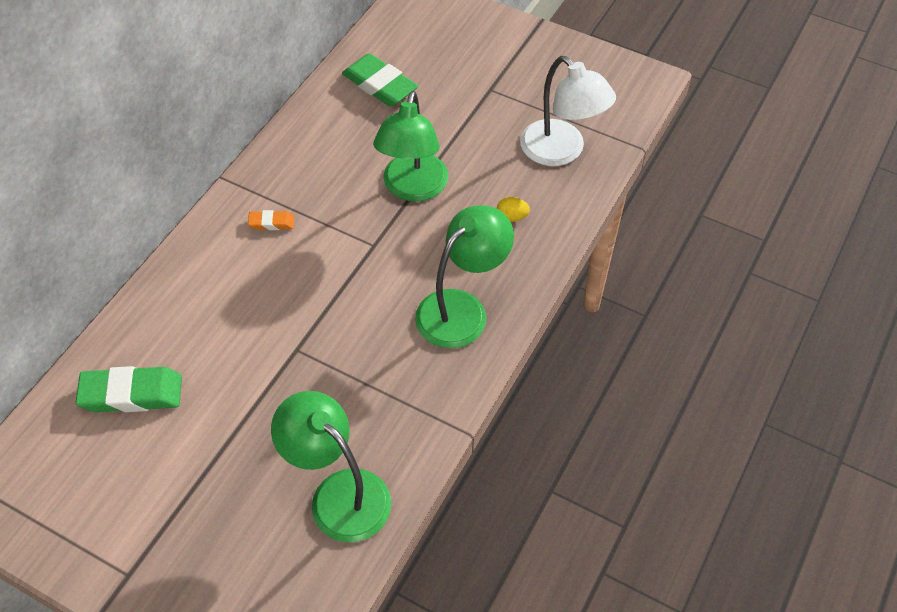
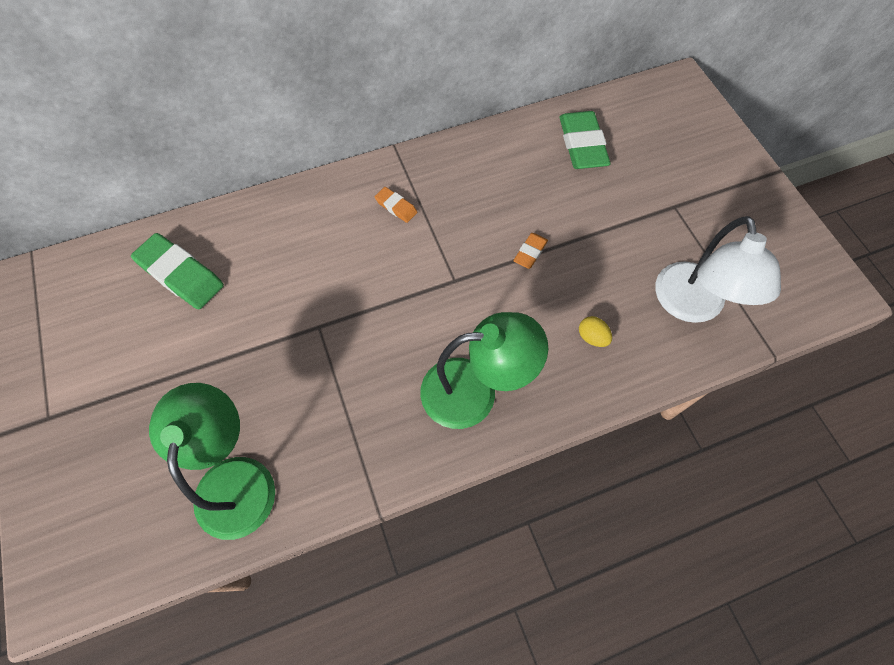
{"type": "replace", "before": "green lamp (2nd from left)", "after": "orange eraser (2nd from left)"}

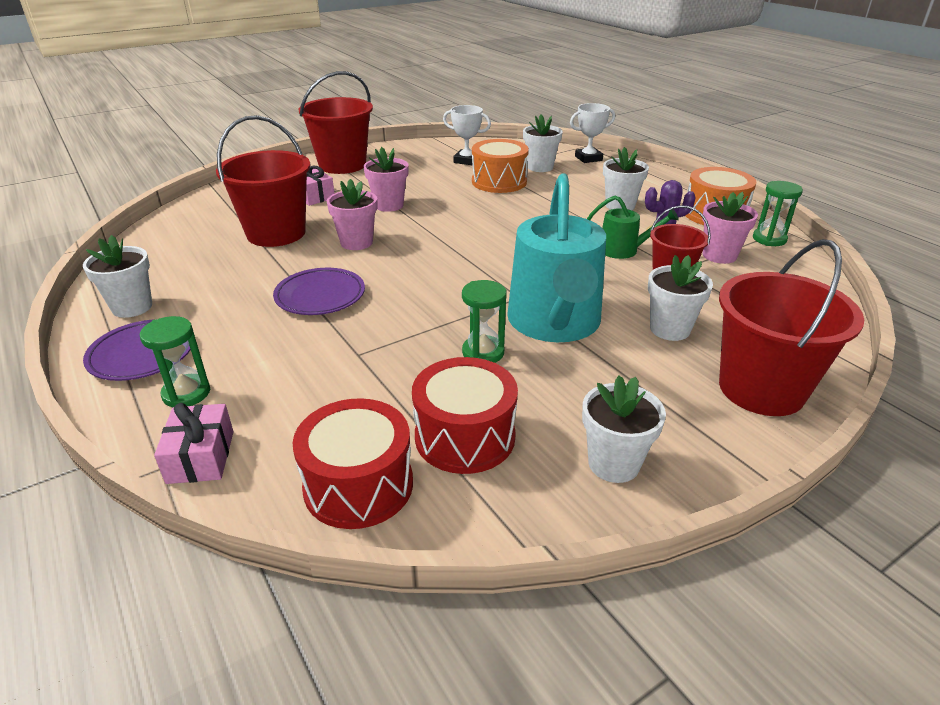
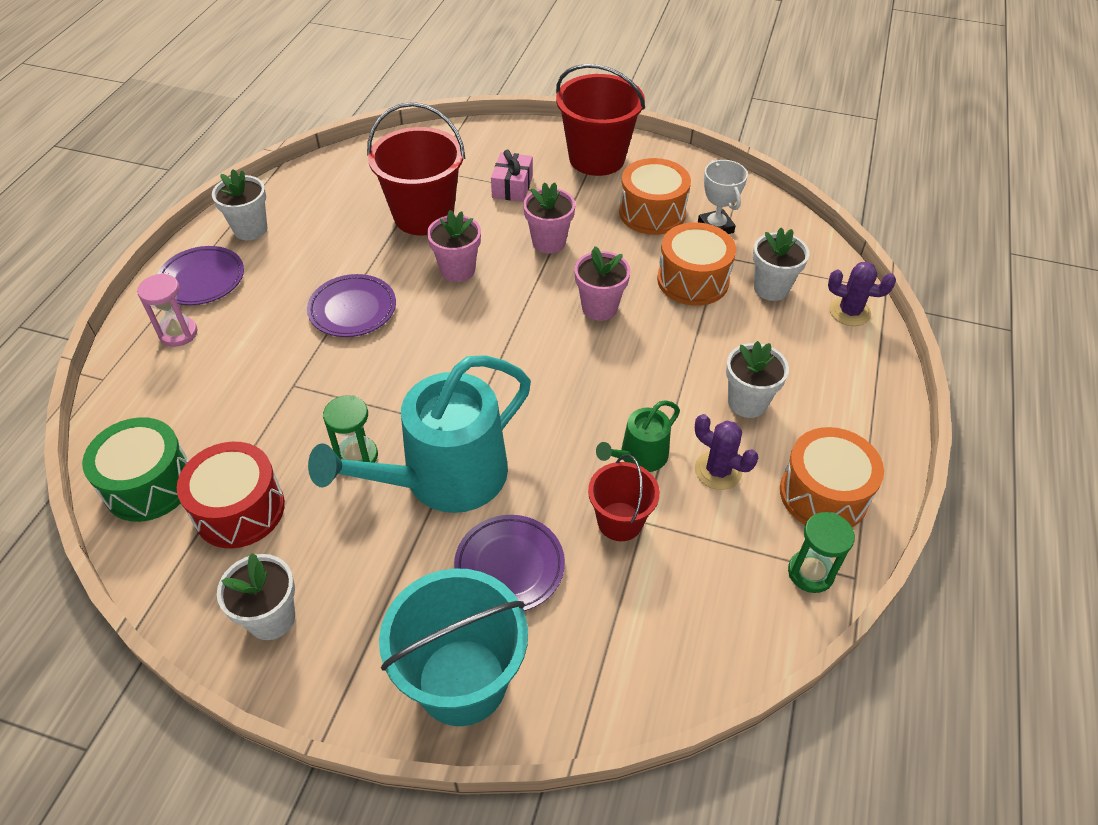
{"type": "recolor", "before": "red drum (1st from left)", "after": "green drum"}
{"type": "recolor", "before": "green hourglass (1st from left)", "after": "pink hourglass"}
{"type": "recolor", "before": "red bucket (4th from left)", "after": "turquoise bucket"}
{"type": "replace", "before": "white flower pot (5th from left)", "after": "purple plate (3rd from left)"}
{"type": "move", "before": "pink flower pot (3rd from left)"}
{"type": "rotate", "before": "green watering can", "turn": 75}
{"type": "insert", "after": "orange drum (1st from left)"}
{"type": "replace", "before": "white trophy (2nd from left)", "after": "purple cactus (2nd from left)"}
{"type": "delete", "before": "pink gift (1st from left)"}

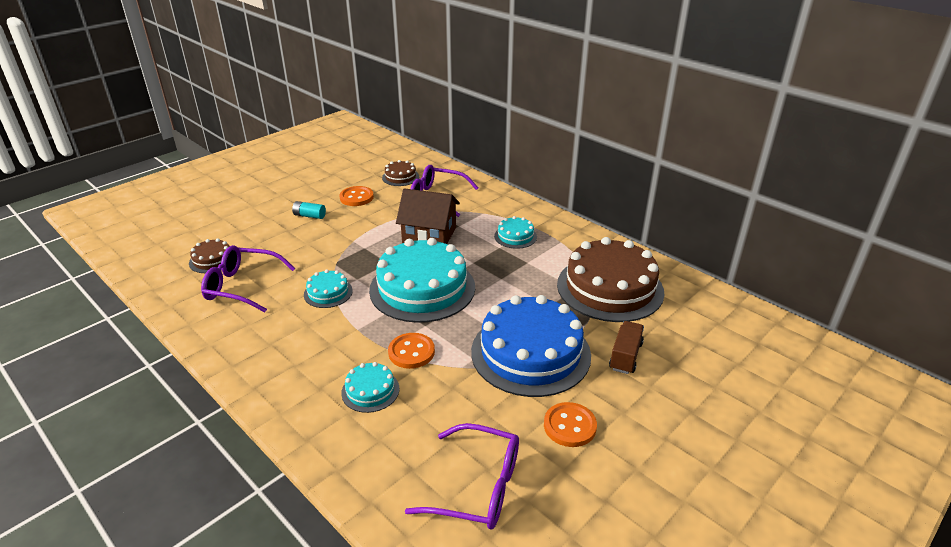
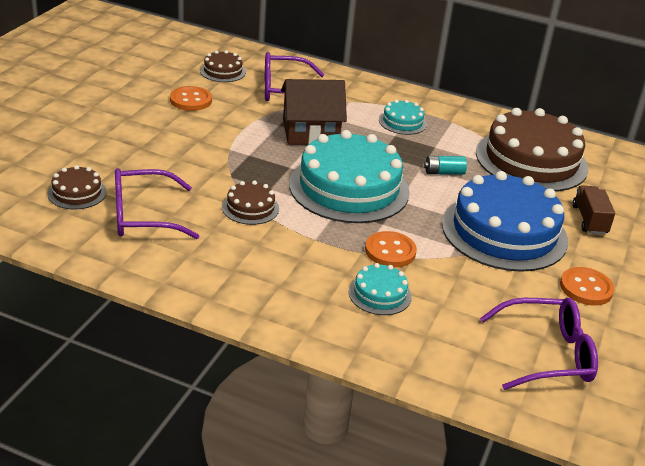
{"type": "recolor", "before": "turquoise cake (1st from left)", "after": "brown cake (3rd from left)"}
{"type": "move", "before": "turquoise battery"}

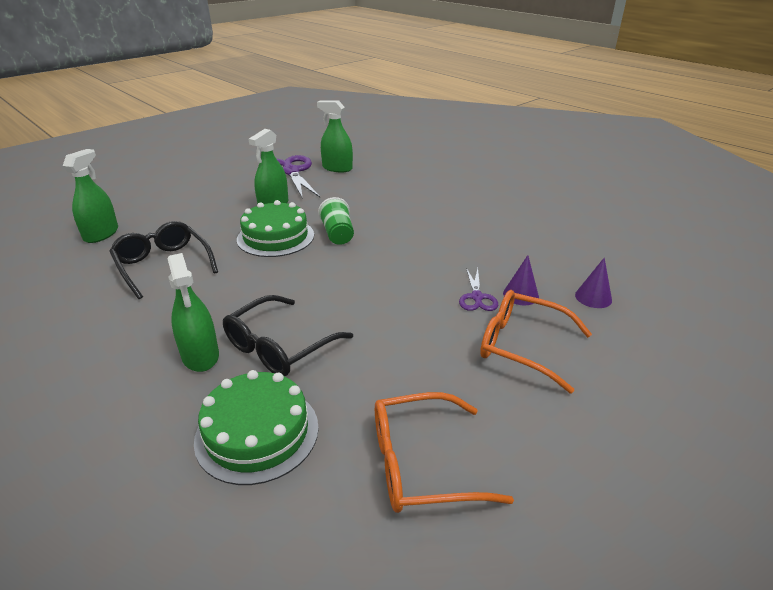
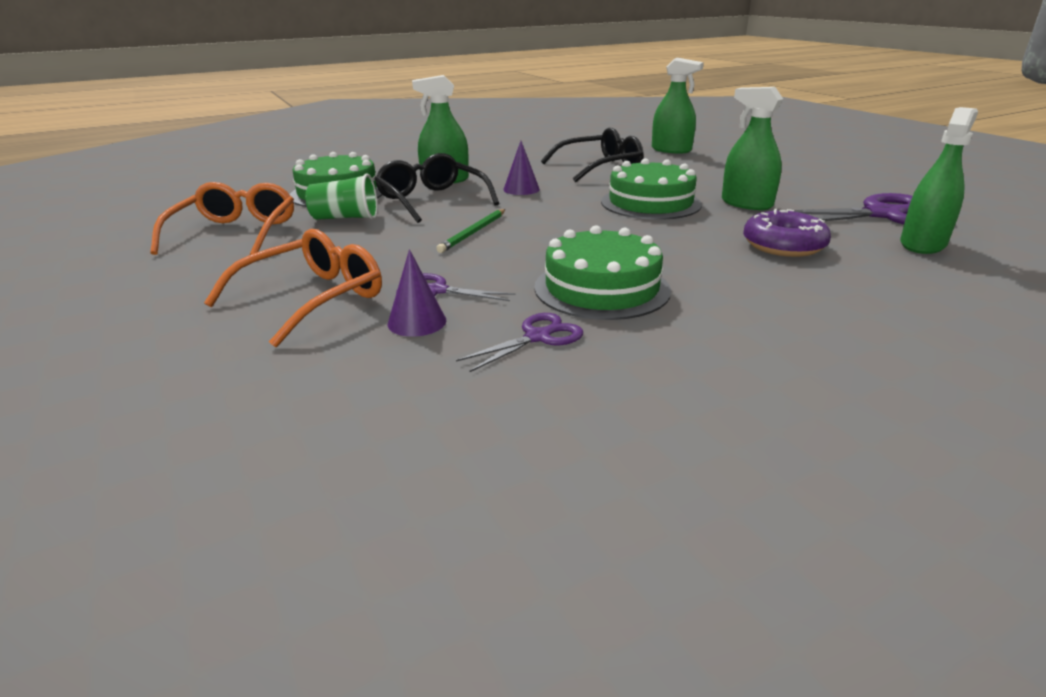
{"type": "move", "before": "green cup"}
{"type": "insert", "after": "green pencil"}
{"type": "insert", "after": "purple scissors (2nd from left)"}
{"type": "move", "before": "purple cone (2nd from left)"}
{"type": "insert", "after": "green cake (2nd from left)"}
{"type": "insert", "after": "purple donut"}

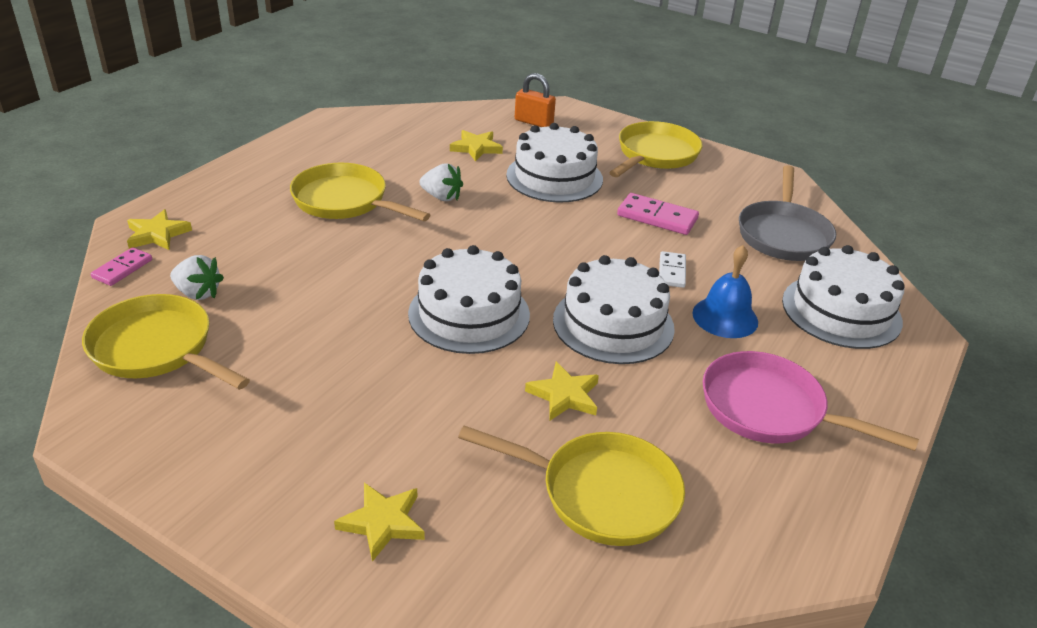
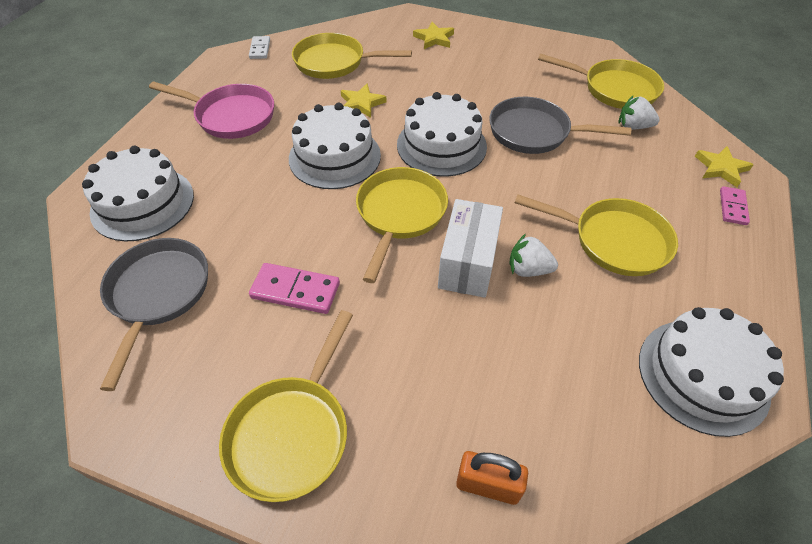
{"type": "move", "before": "white domino"}
{"type": "insert", "after": "yellow pan (3rd from left)"}
{"type": "insert", "after": "white box"}
{"type": "insert", "after": "grey pan (2nd from left)"}
{"type": "move", "before": "white cake (2nd from left in the first image)", "after": "white cake (4th from left)"}
{"type": "move", "before": "pink domino (1st from left in the first image)", "after": "pink domino (2nd from left)"}
{"type": "delete", "before": "yellow star (3rd from left)"}
{"type": "delete", "before": "blue bell"}

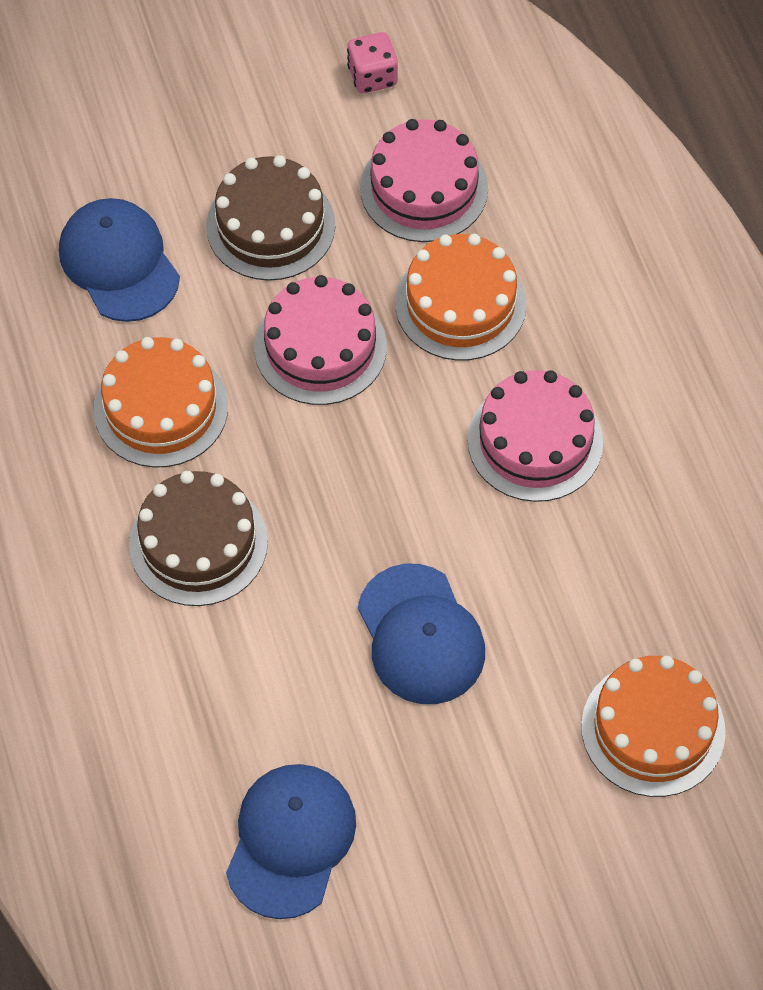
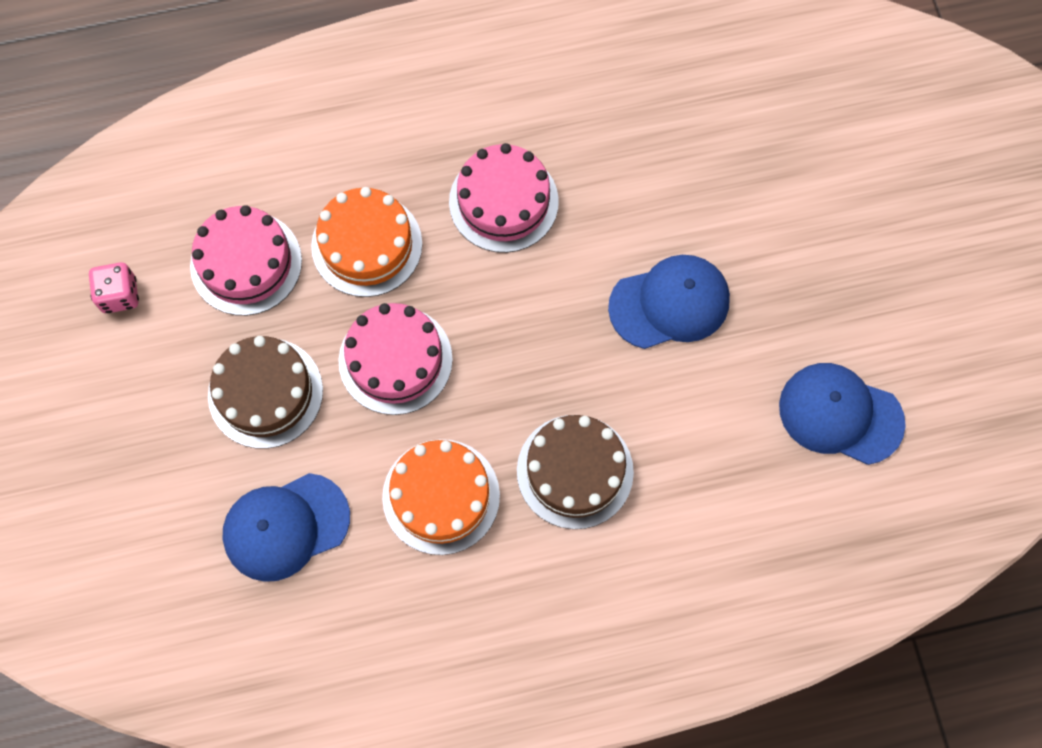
{"type": "delete", "before": "orange cake (3rd from left)"}

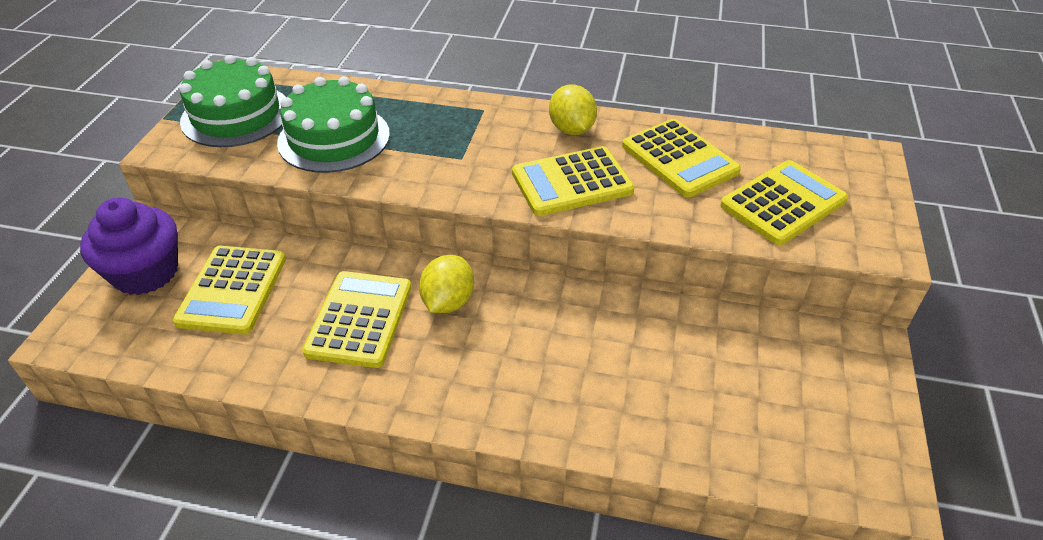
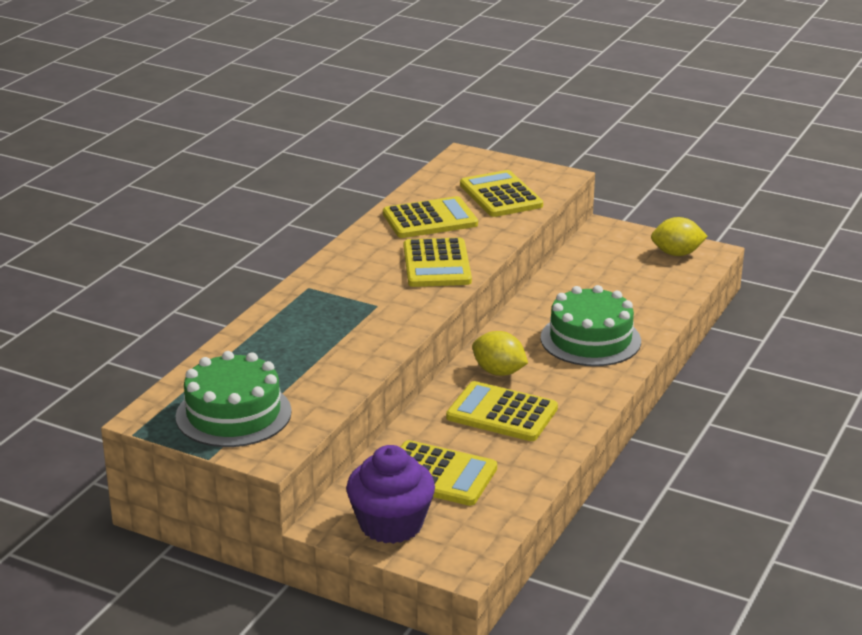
{"type": "move", "before": "green cake (2nd from left)"}
{"type": "move", "before": "yellow lemon (2nd from left)"}

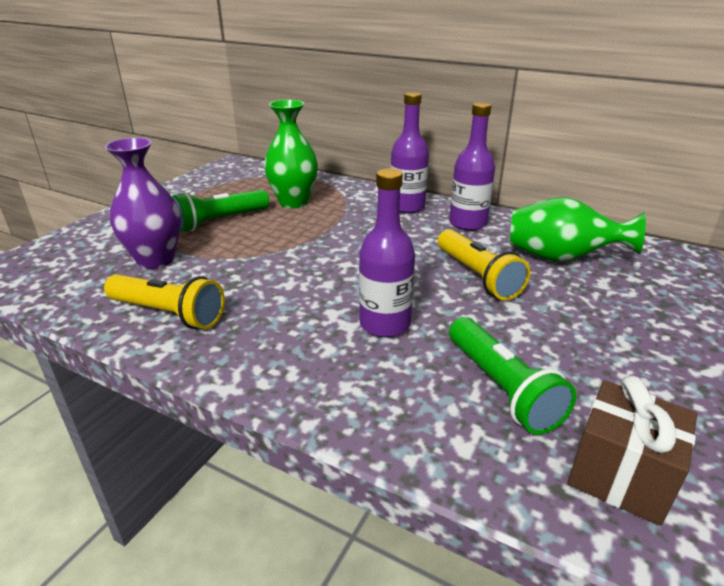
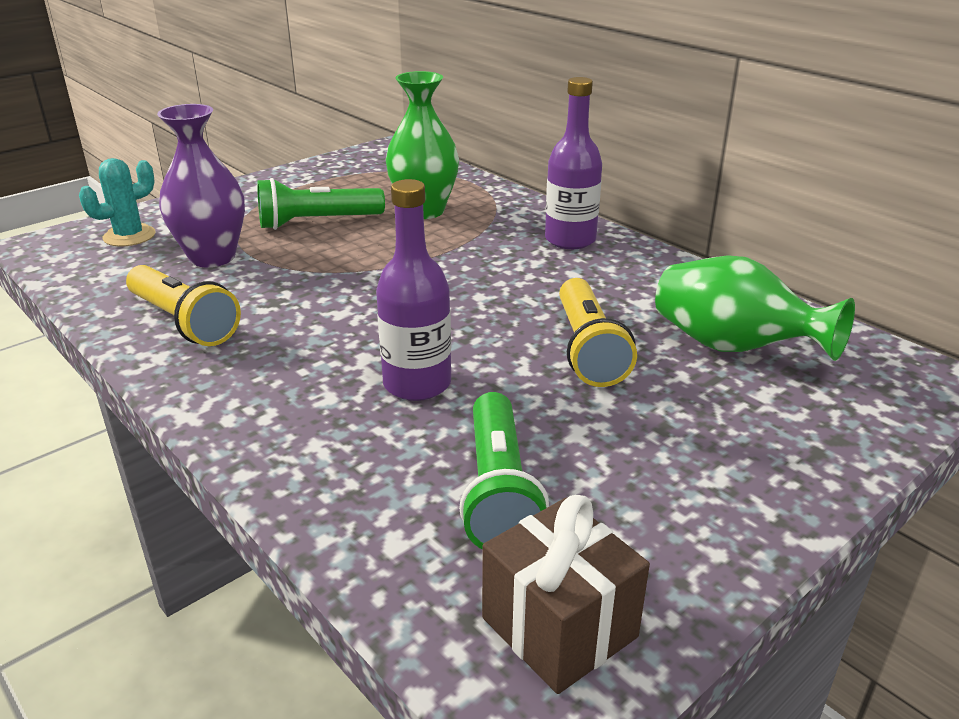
{"type": "insert", "after": "turquoise cactus"}
{"type": "delete", "before": "purple bottle (3rd from left)"}

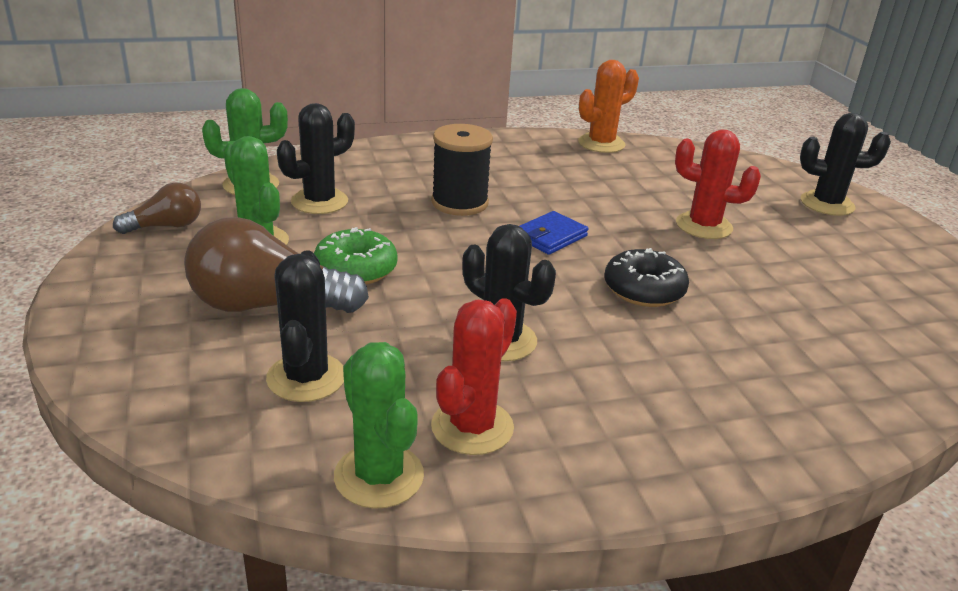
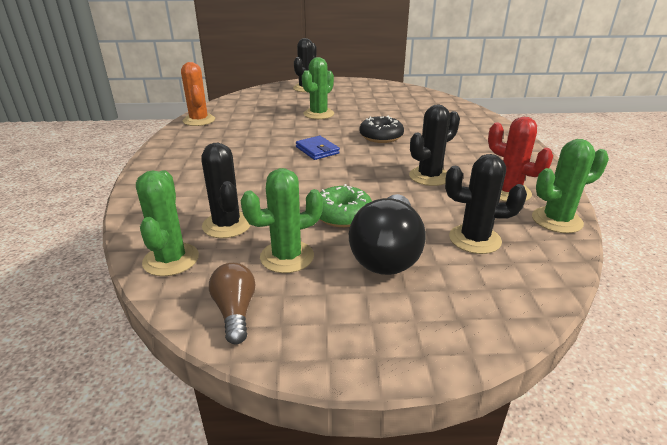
{"type": "recolor", "before": "red cactus (2nd from left)", "after": "green cactus (3rd from left)"}
{"type": "recolor", "before": "brown light bulb (2nd from left)", "after": "black light bulb"}
{"type": "delete", "before": "black spool"}

